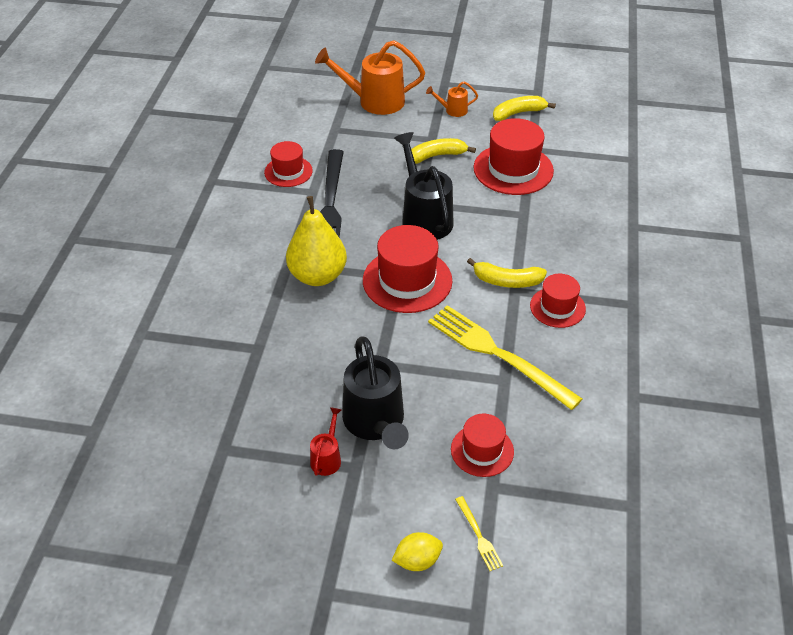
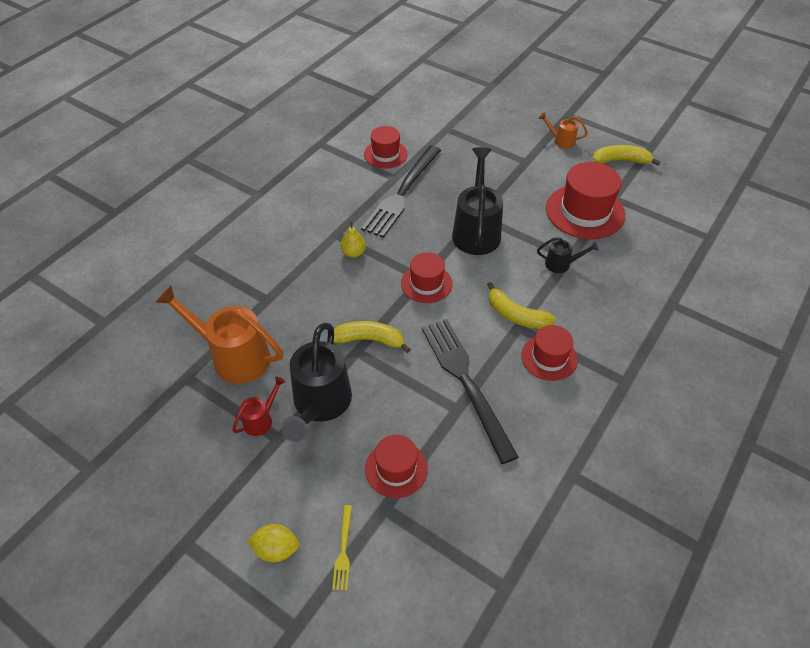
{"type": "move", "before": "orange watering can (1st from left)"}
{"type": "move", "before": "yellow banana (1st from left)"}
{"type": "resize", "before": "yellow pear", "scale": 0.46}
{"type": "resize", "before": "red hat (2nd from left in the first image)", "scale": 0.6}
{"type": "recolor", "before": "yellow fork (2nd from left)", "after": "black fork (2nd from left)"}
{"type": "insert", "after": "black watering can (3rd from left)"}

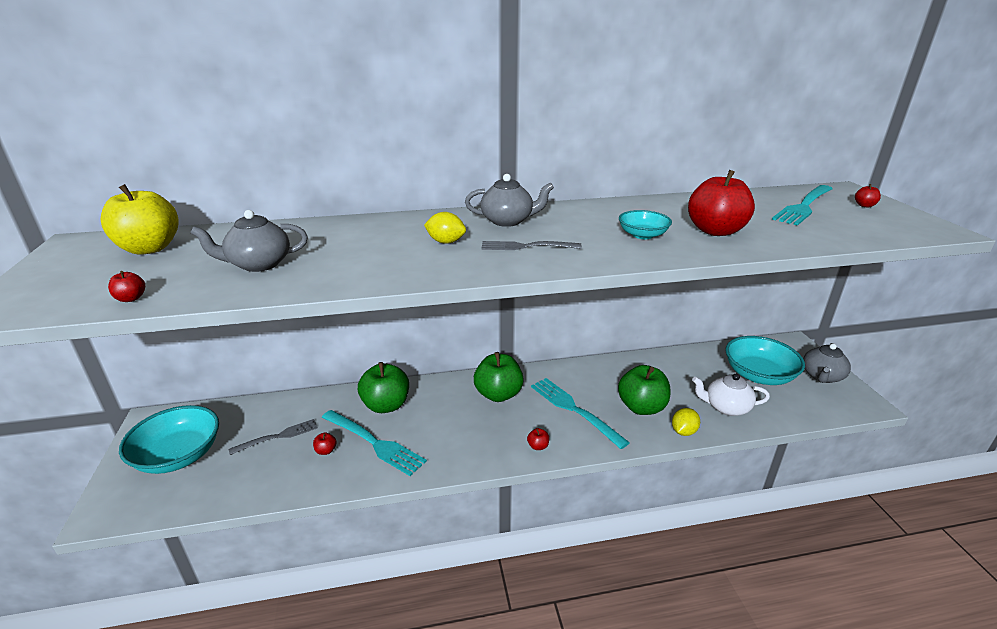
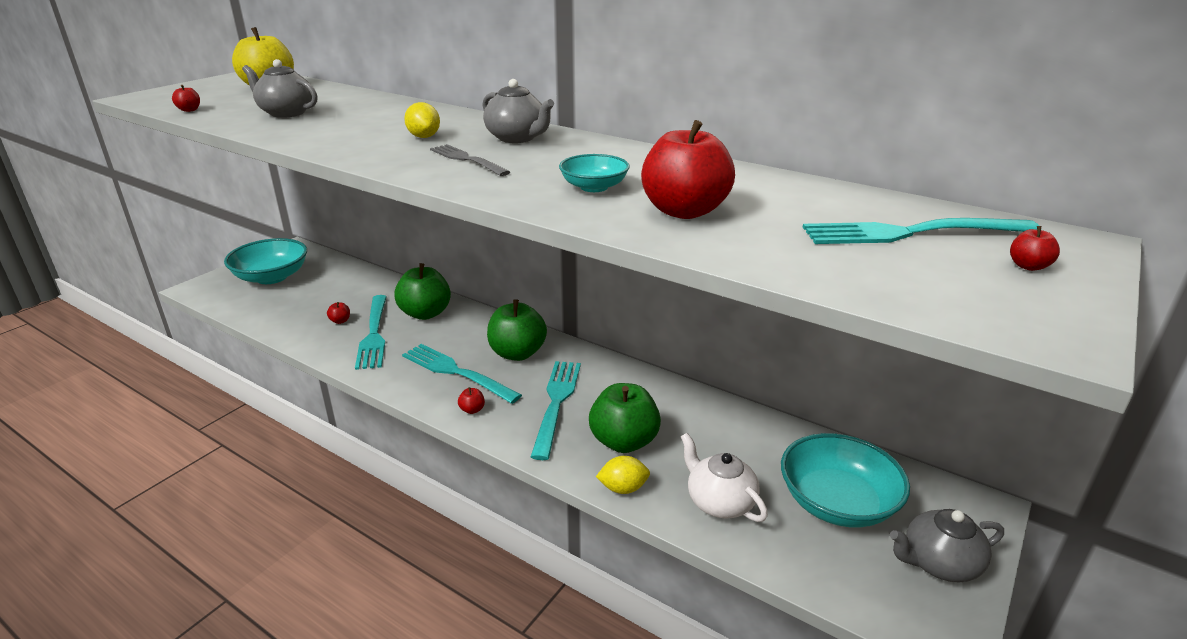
{"type": "insert", "after": "turquoise fork (2nd from left)"}
{"type": "delete", "before": "grey fork (1st from left)"}

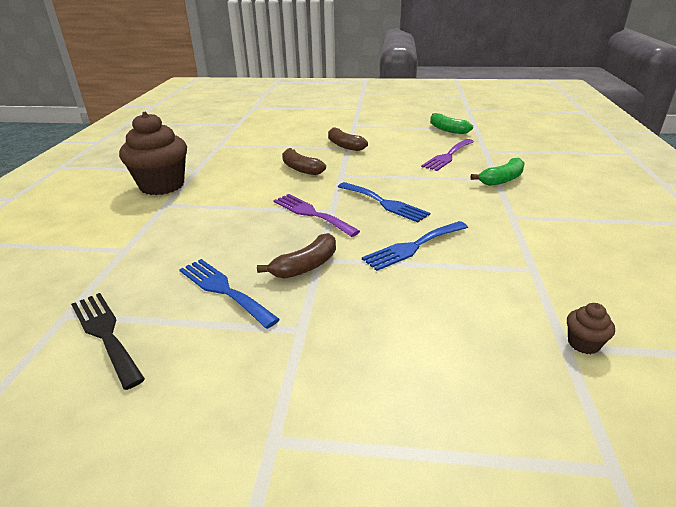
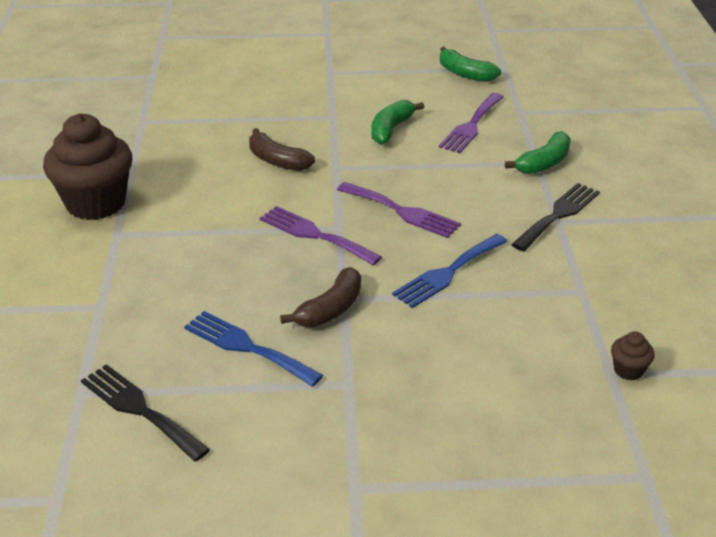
{"type": "recolor", "before": "blue fork (2nd from left)", "after": "purple fork (2nd from left)"}
{"type": "insert", "after": "green banana (1st from left)"}
{"type": "insert", "after": "black fork (2nd from left)"}
{"type": "delete", "before": "brown banana (3rd from left)"}

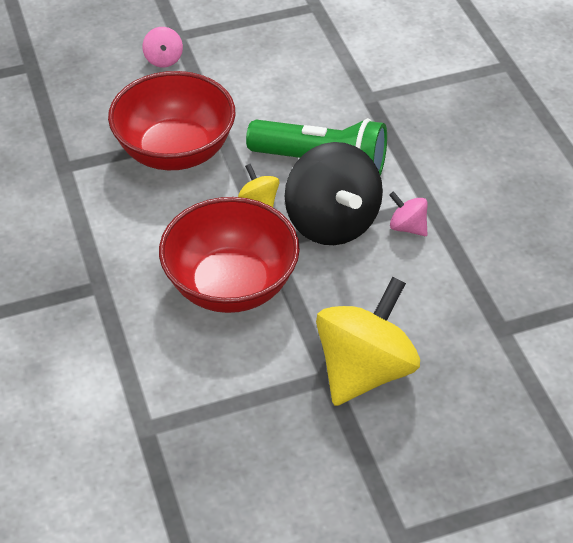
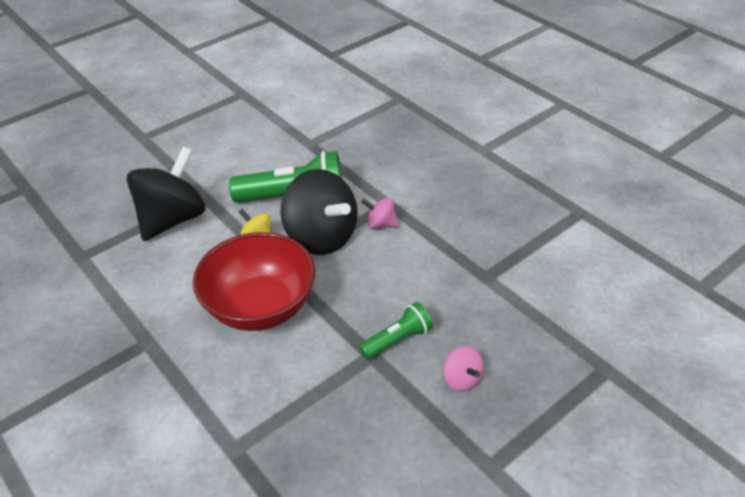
{"type": "replace", "before": "red bowl (1st from left)", "after": "black spinning top (1st from left)"}
{"type": "replace", "before": "yellow spinning top (2nd from left)", "after": "green flashlight (2nd from left)"}
{"type": "move", "before": "pink spinning top (1st from left in the first image)", "after": "pink spinning top (2nd from left)"}

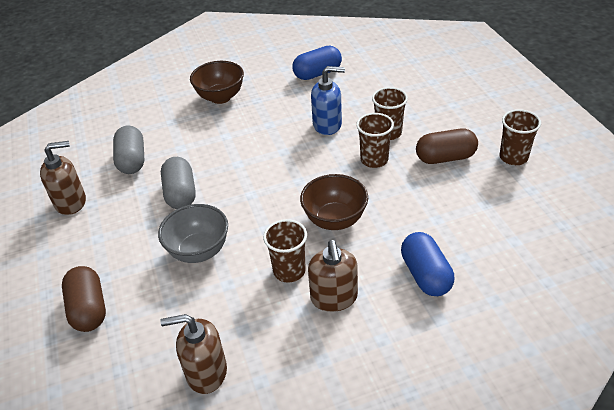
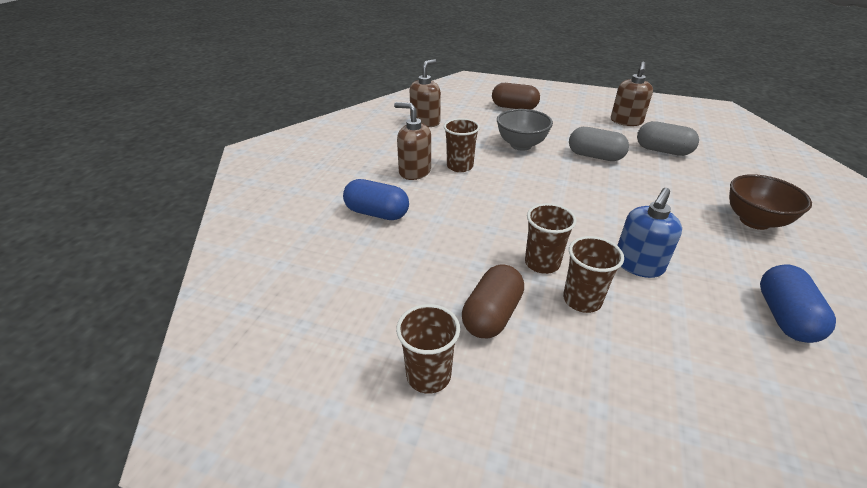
{"type": "delete", "before": "brown bowl (2nd from left)"}

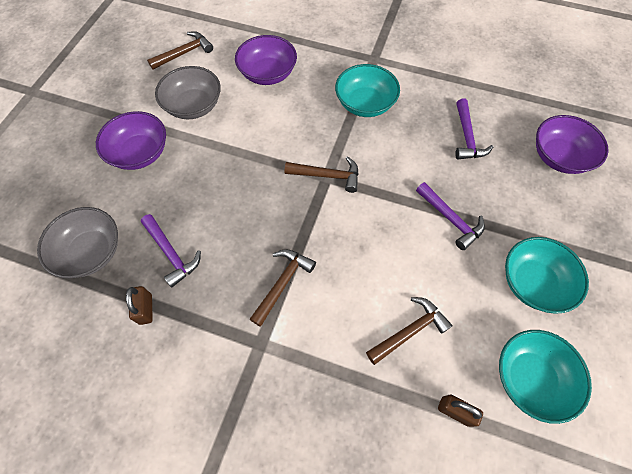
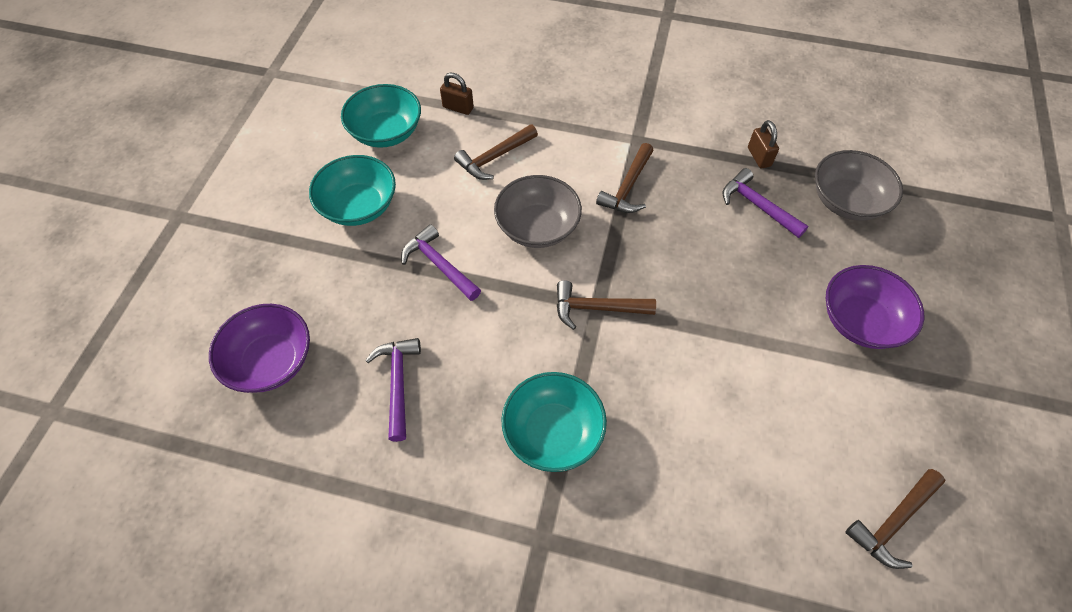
{"type": "move", "before": "grey bowl (2nd from left in the first image)", "after": "grey bowl (1st from left)"}
{"type": "delete", "before": "purple bowl (2nd from left)"}

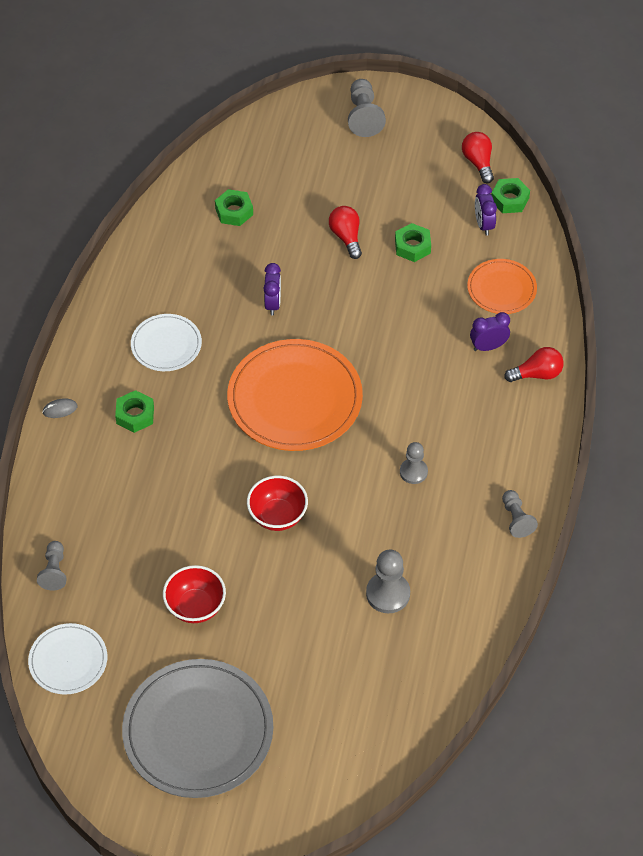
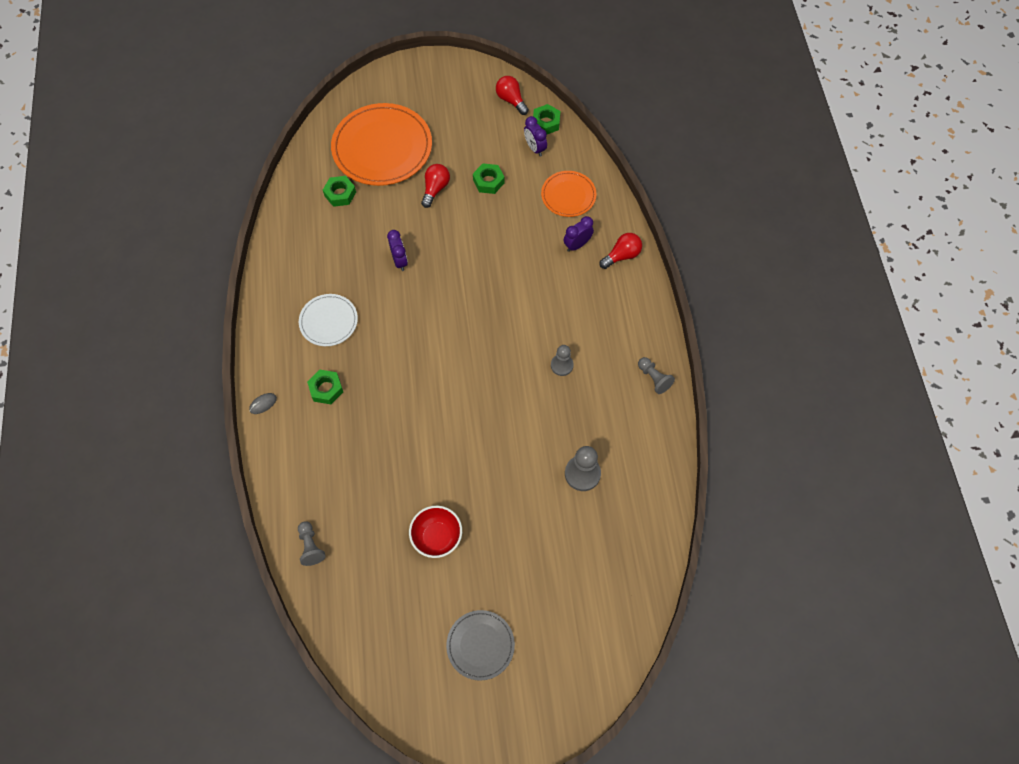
{"type": "move", "before": "orange plate (1st from left)"}
{"type": "rotate", "before": "red light bulb (1st from left)", "turn": 60}
{"type": "resize", "before": "grey plate", "scale": 0.54}
{"type": "delete", "before": "white plate (1st from left)"}
{"type": "delete", "before": "red bowl (2nd from left)"}
{"type": "delete", "before": "grey pawn (2nd from left)"}

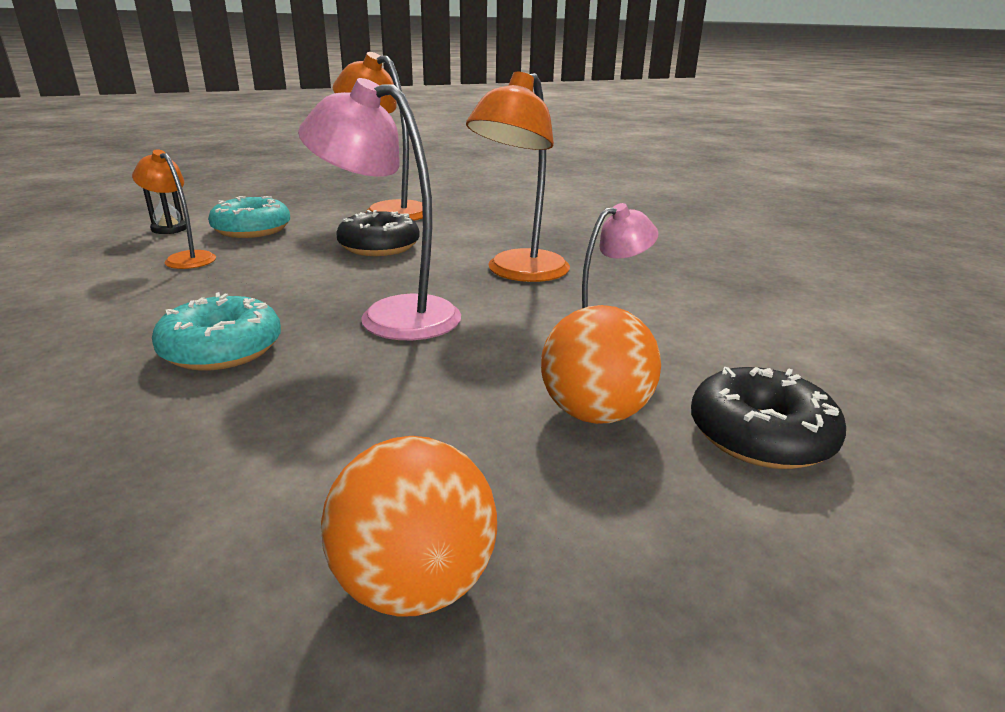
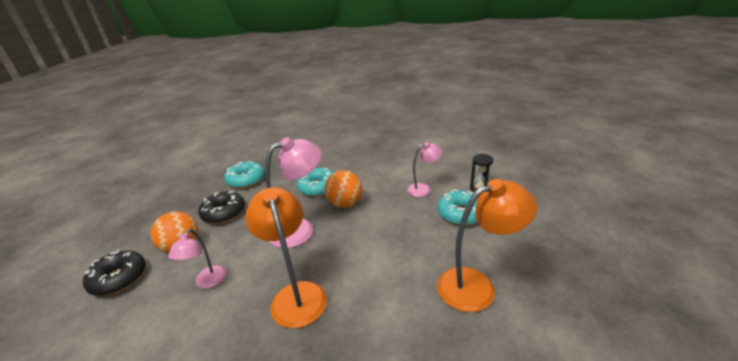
{"type": "move", "before": "black donut (1st from left in the first image)", "after": "black donut (2nd from left)"}
{"type": "insert", "after": "turquoise donut (1st from left)"}
{"type": "move", "before": "orange ball (1st from left in the first image)", "after": "orange ball (2nd from left)"}
{"type": "recolor", "before": "orange lamp (1st from left)", "after": "pink lamp (3rd from left)"}

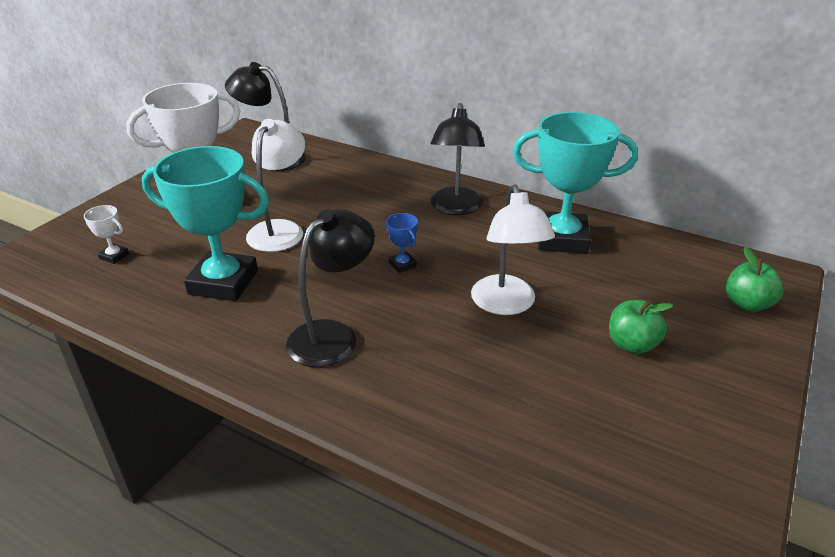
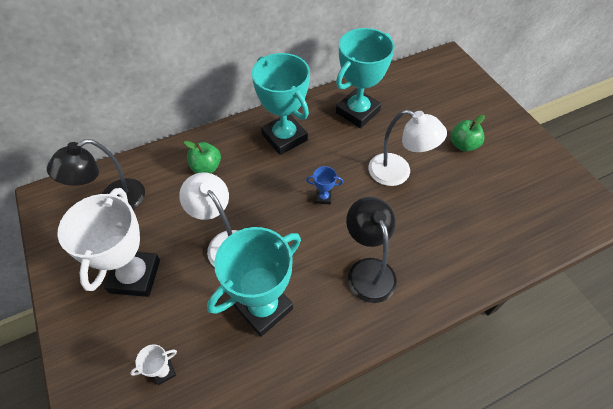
{"type": "move", "before": "green apple (2nd from left in the first image)", "after": "green apple (1st from left)"}
{"type": "replace", "before": "black lamp (3rd from left)", "after": "turquoise trophy (2nd from left)"}

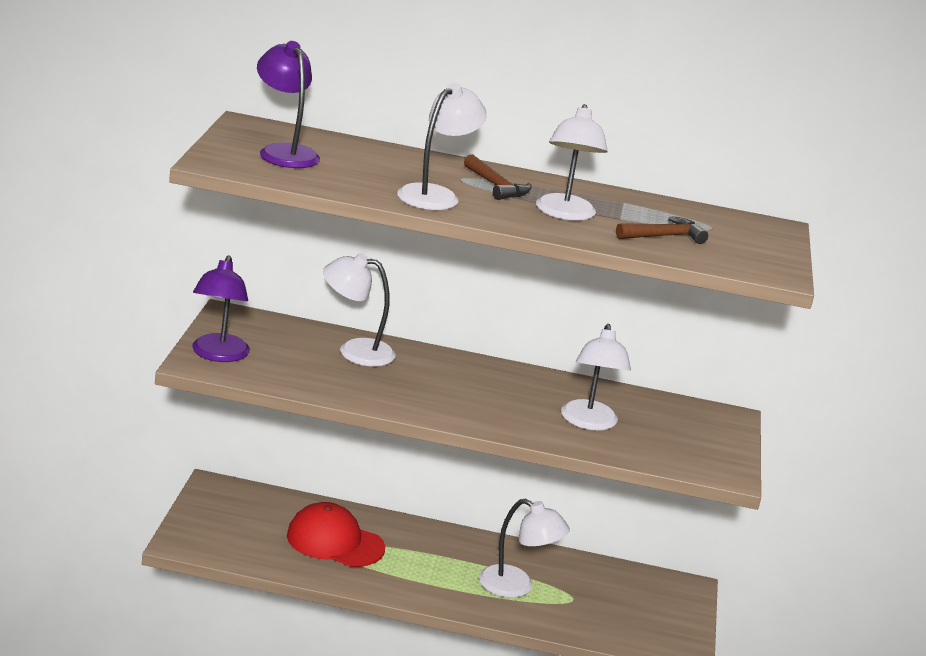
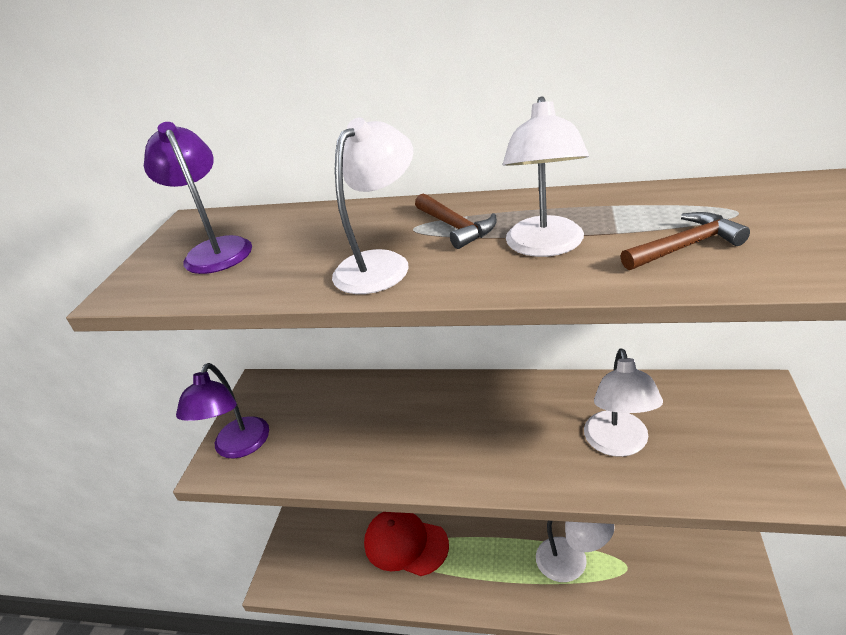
{"type": "delete", "before": "white lamp (1st from left)"}

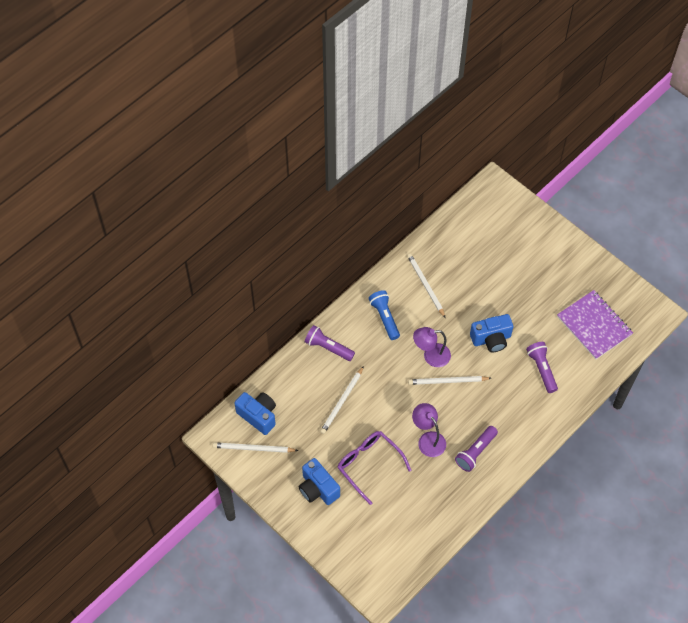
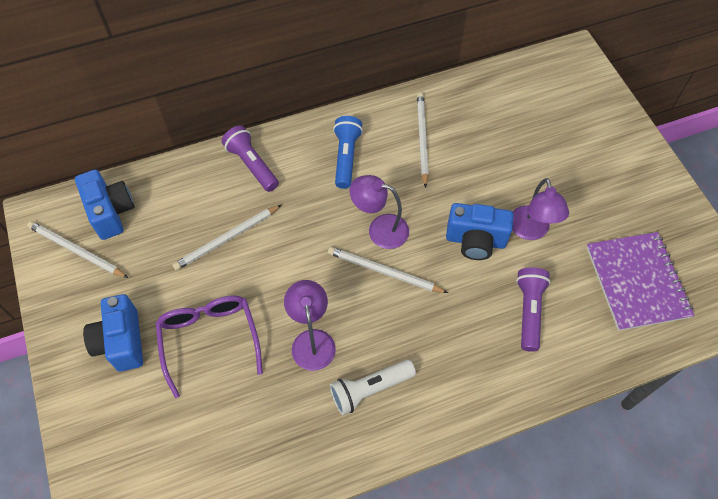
{"type": "recolor", "before": "purple flashlight (2nd from left)", "after": "white flashlight"}
{"type": "insert", "after": "purple lamp (3rd from left)"}

